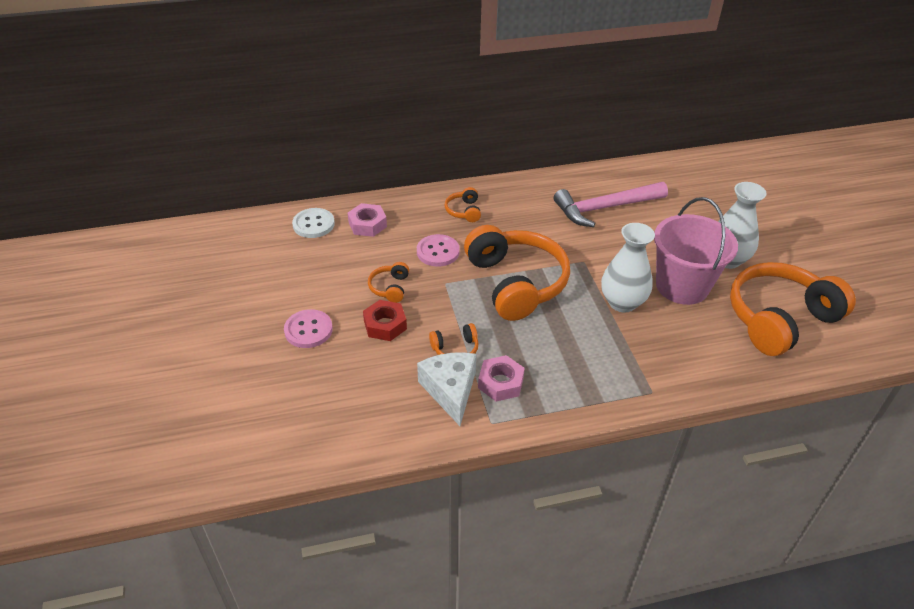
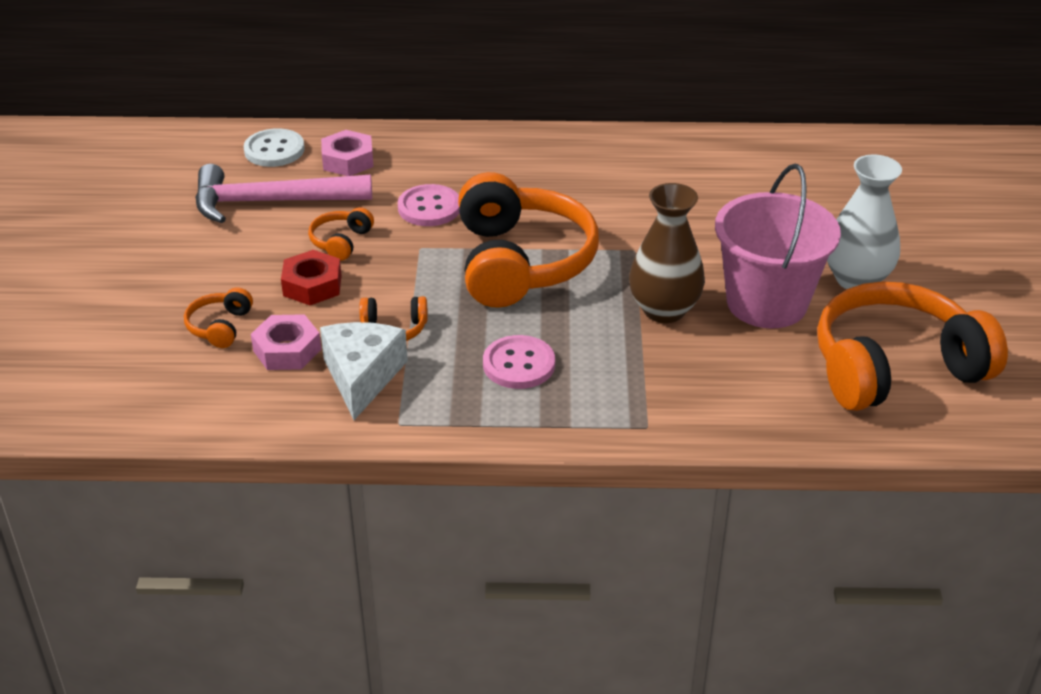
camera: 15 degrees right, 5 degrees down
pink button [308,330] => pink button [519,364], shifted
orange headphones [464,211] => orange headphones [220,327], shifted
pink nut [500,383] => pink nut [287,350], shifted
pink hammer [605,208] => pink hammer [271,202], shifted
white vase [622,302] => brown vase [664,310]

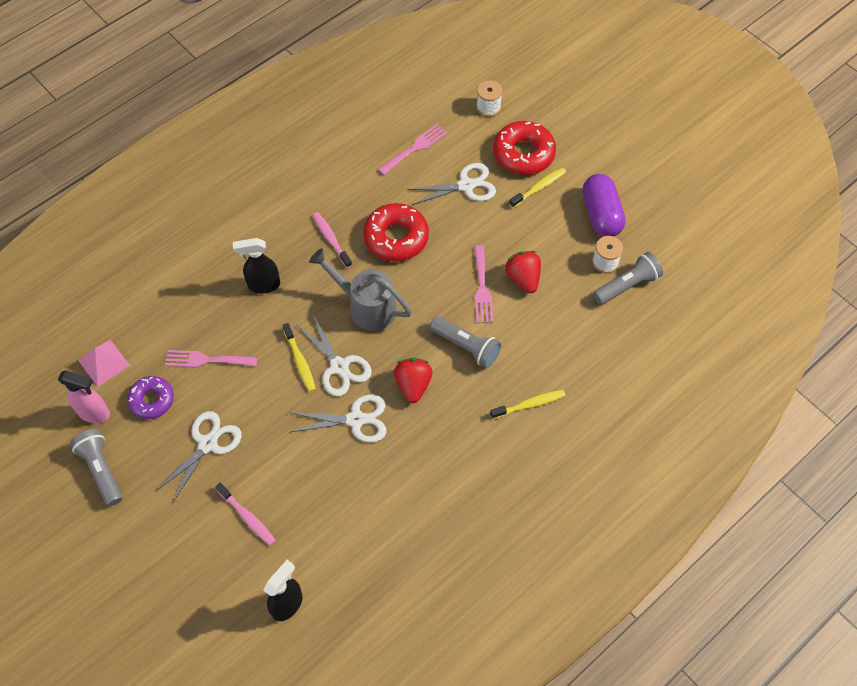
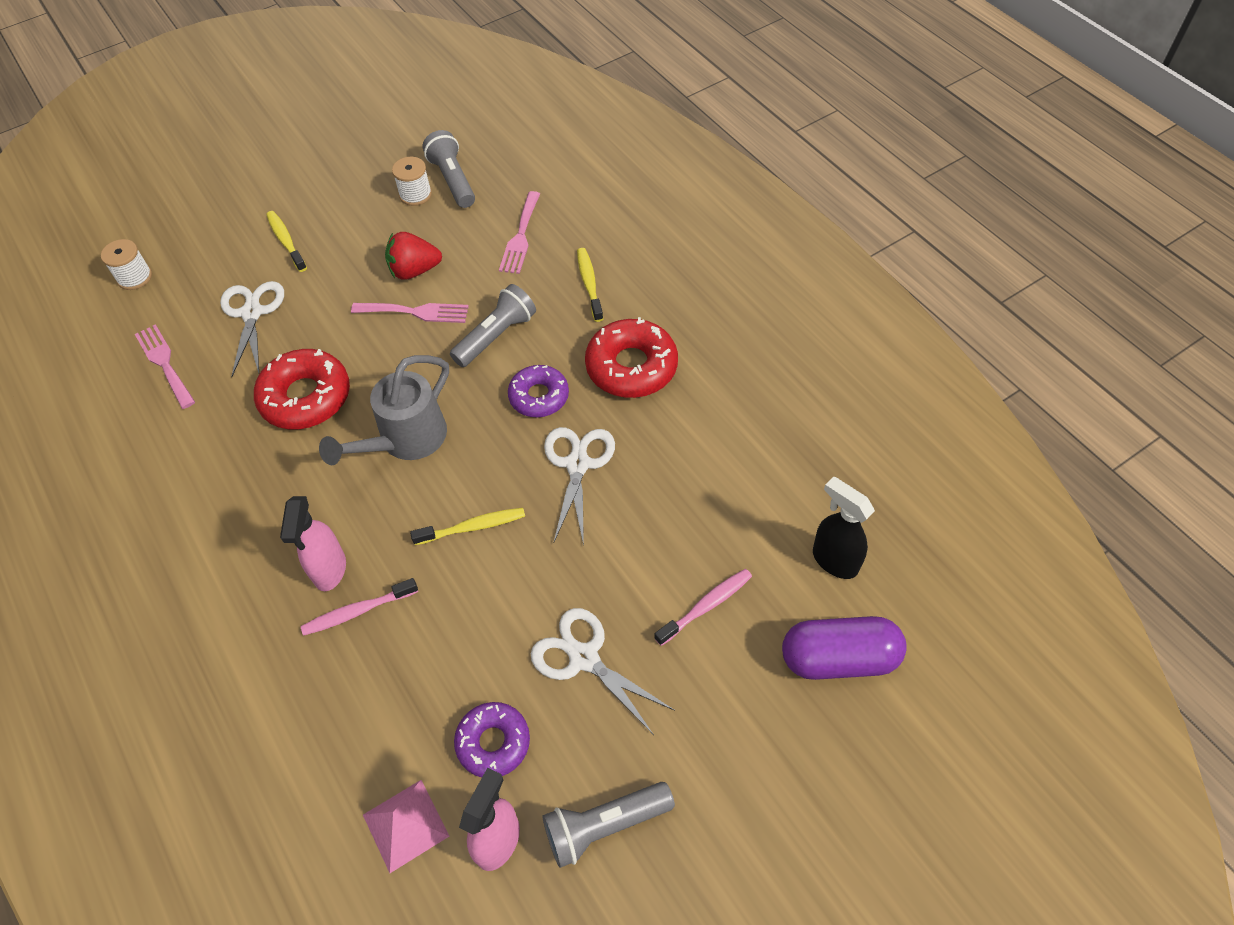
camera: 80 degrees left, 5 degrees down
white scissors [339,366] => nothing
pink fork [207,360] => pink fork [520,236], shifted
pink toothbrush [331,239] => pink toothbrush [357,611], shifted
red donut [523,154] => red donut [631,367], shifted
purple capsule [601,214] => purple capsule [839,658], shifted
red strawberry [413,385] => purple donut [539,396]
black spray bottle [263,285] => pink spray bottle [330,570]

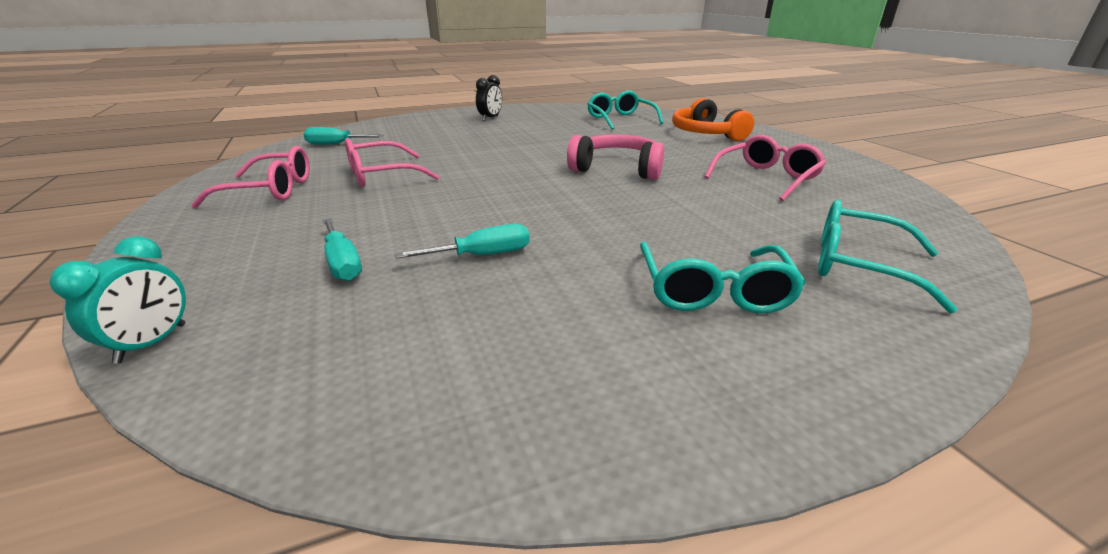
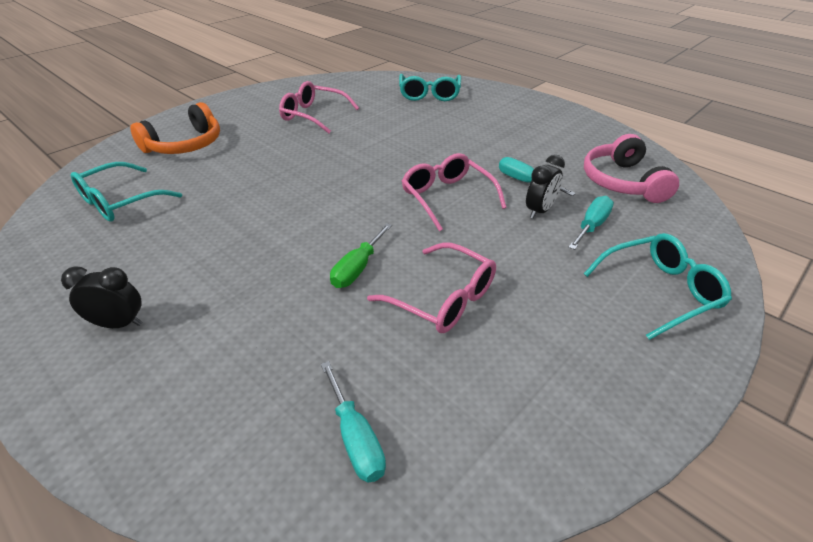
camera: 115 degrees left, 10 degrees up
turquoise clock [152,343] => nothing
nothing => green screwdriver [357,268]
nothing => black clock [539,211]
pink glasses [271,190] => pink glasses [447,197], shifted
pink headphones [617,169] => pink headphones [622,182], shifted
turquoise glasses [713,291] => turquoise glasses [659,291], shifted

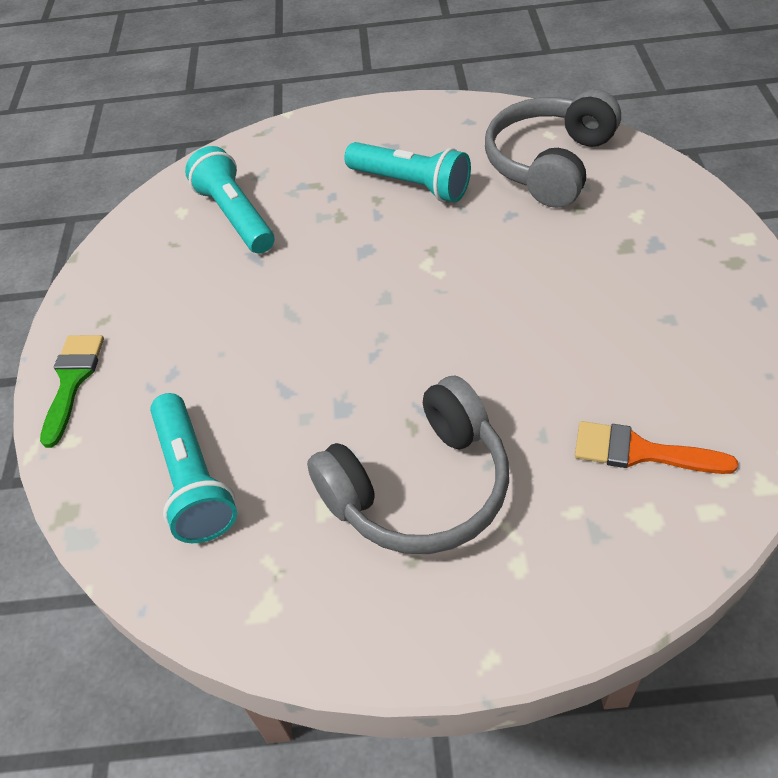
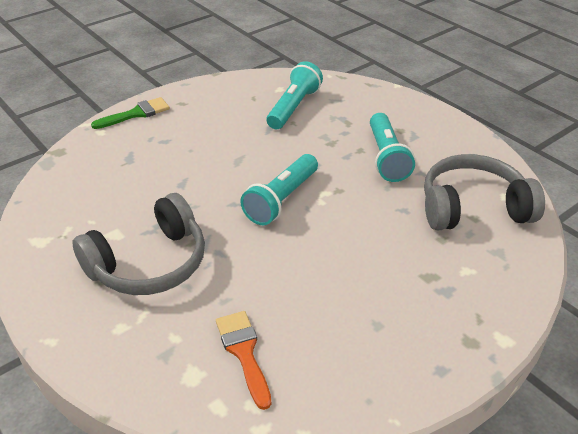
camera: 50 degrees right, 10 degrees down
turquoise flashlight [194,481] => turquoise flashlight [281,200], shifted
grey headphones [420,488] => grey headphones [149,263], 60 degrees counterclockwise

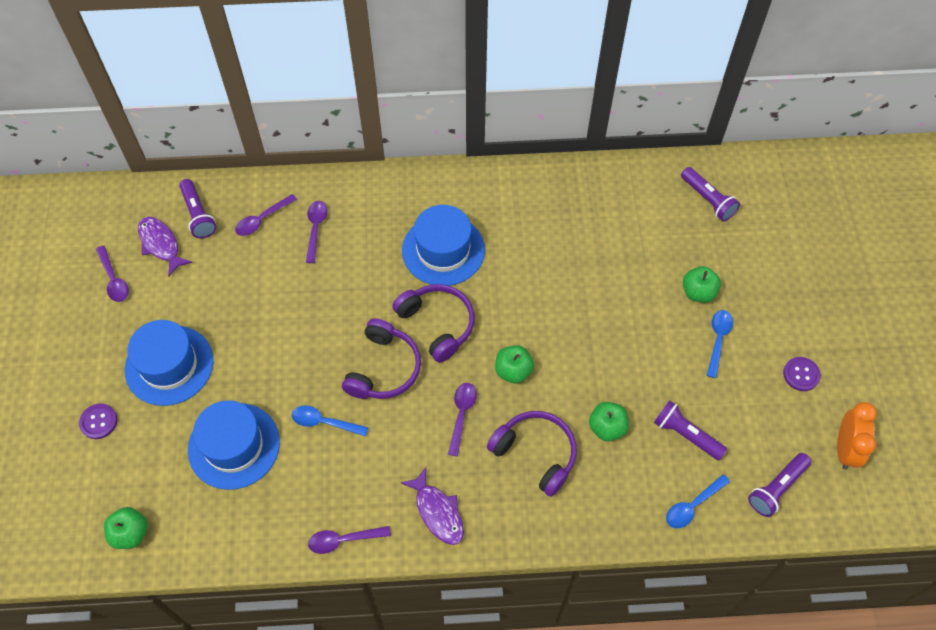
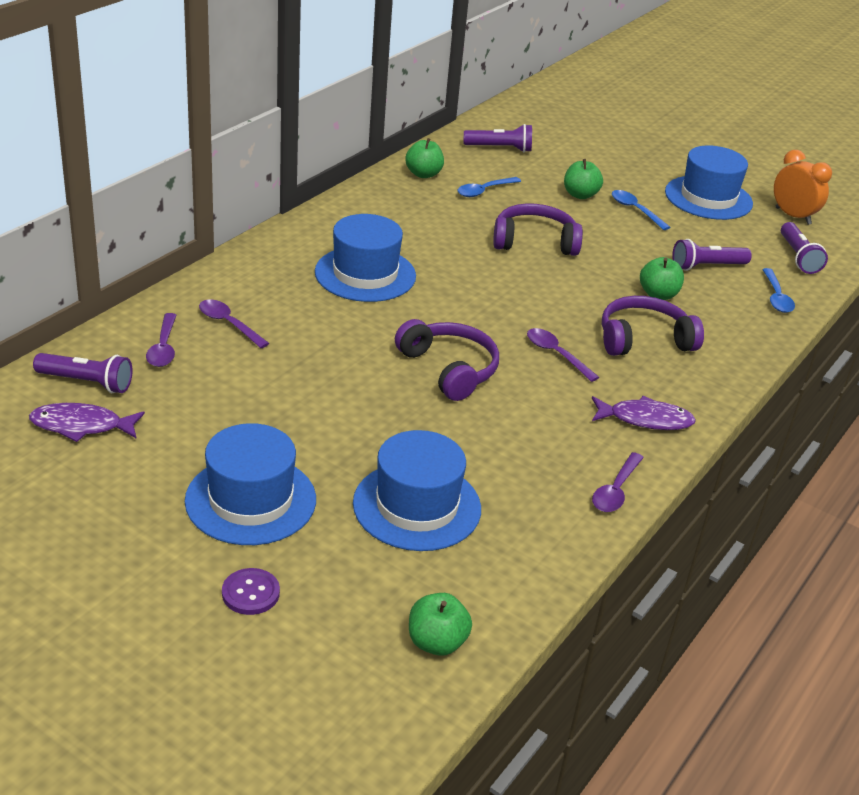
camera: 55 degrees left, 25 degrees down
purple spoon [113,279] => nothing
blue spoon [324,422] => blue spoon [484,191], shifted
purple headphones [437,324] => purple headphones [534,241], shifted
green apple [513,371] => green apple [423,174], shifted
purple button [801,374] => blue hat [708,198]

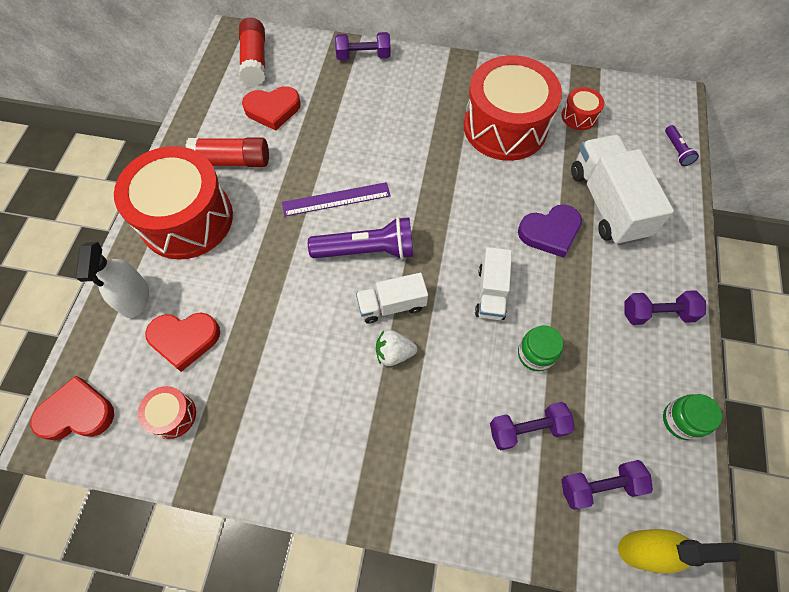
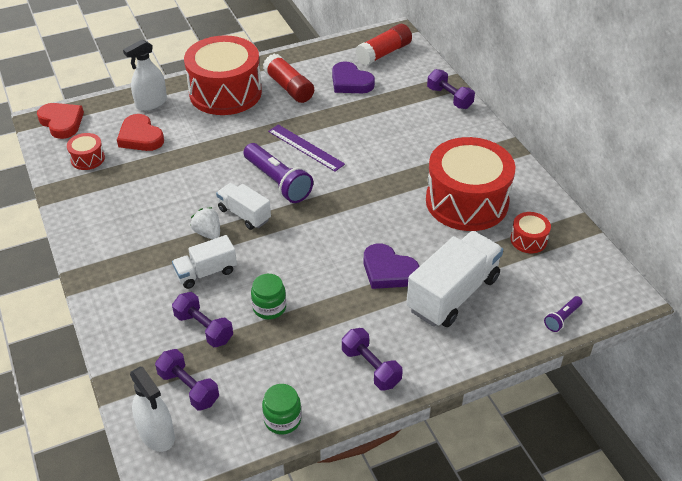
camera: 55 degrees right, 20 degrees down
white truck [491,292] => white truck [206,272], shifted
red heart [273,110] => purple heart [350,82]
yellow spray bottle [644,549] => white spray bottle [156,434]

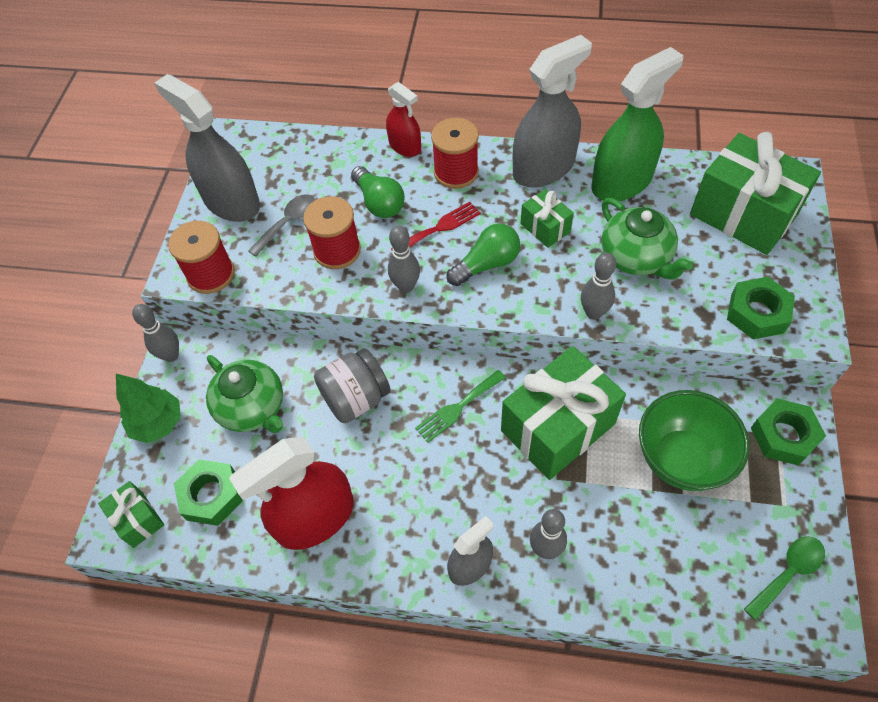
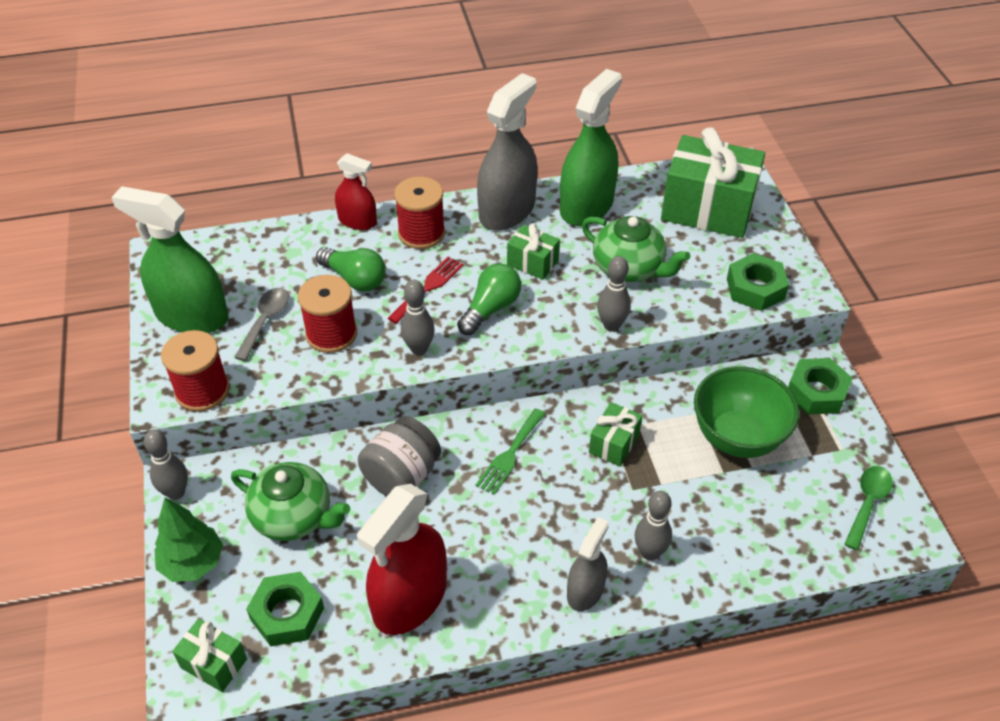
camera: 25 degrees left, 10 degrees down
grey spray bottle [231,202] => green spray bottle [191,315]
green gift [557,427] => green gift [614,443], x0.48

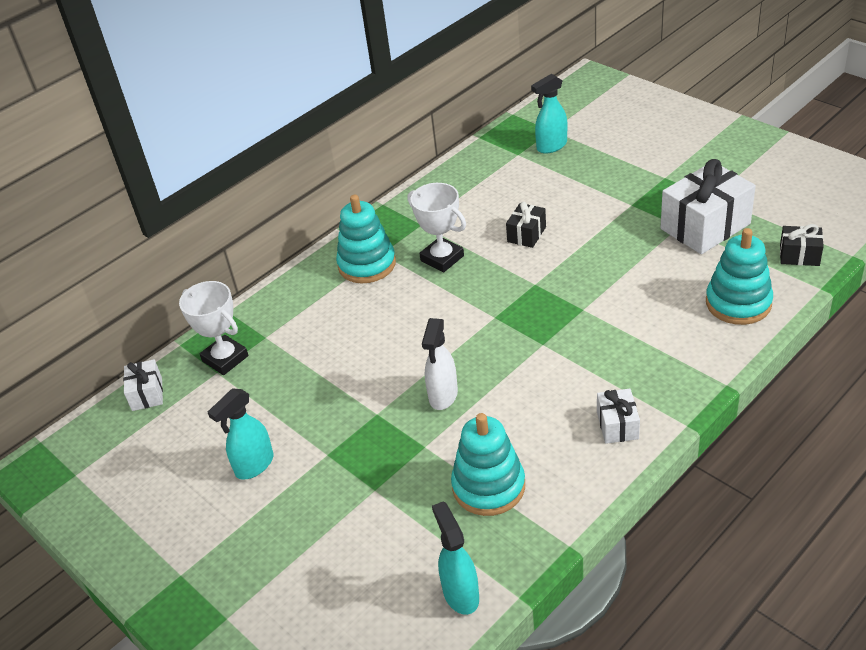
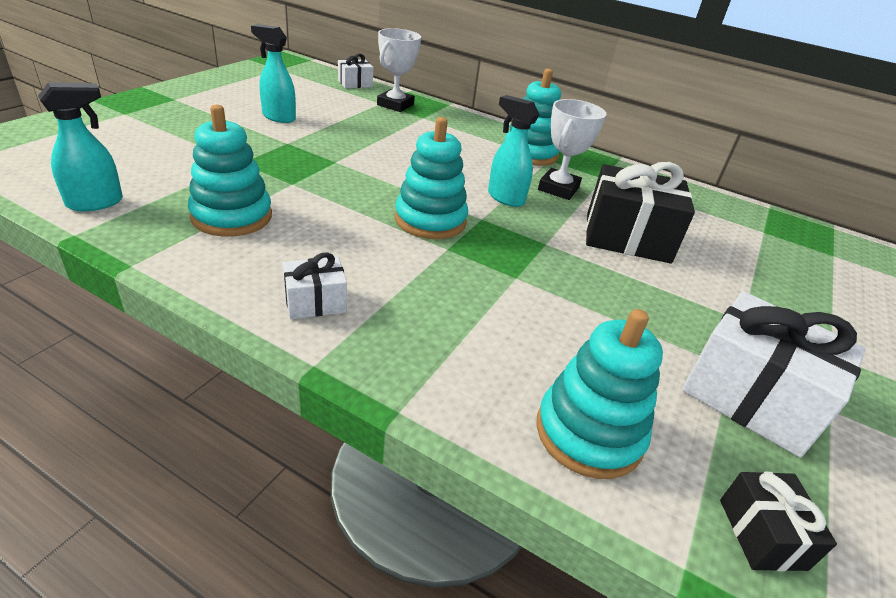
camera: 65 degrees right, 5 degrees down
white spray bottle [443,396] => nothing
nothing => turquoise stacking toy [430,220]
turquoise spray bottle [551,146] => turquoise spray bottle [505,198], shifted
black gift [526,234] => black gift [627,237], x1.97

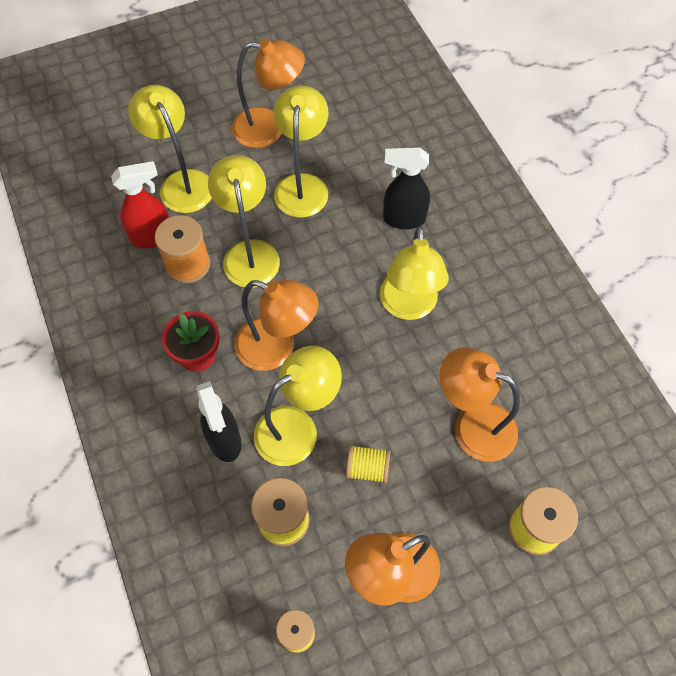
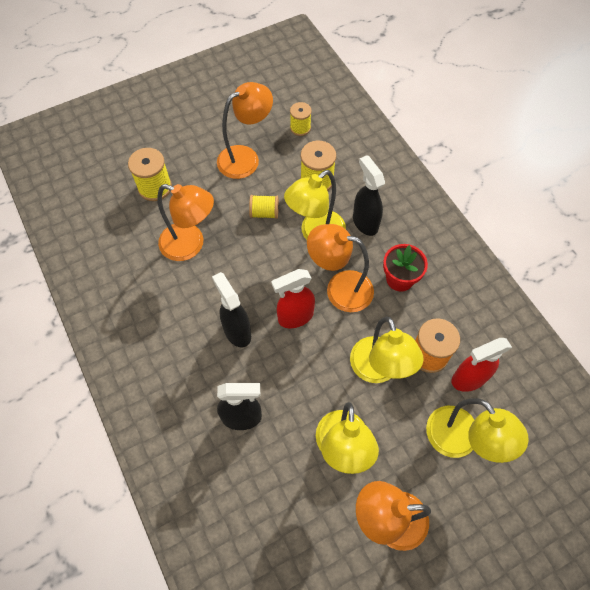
camera: 175 degrees right, 0 degrees up
nothing => red spray bottle [295,317]
yellow lamp [408,306] => black spray bottle [237,331]

